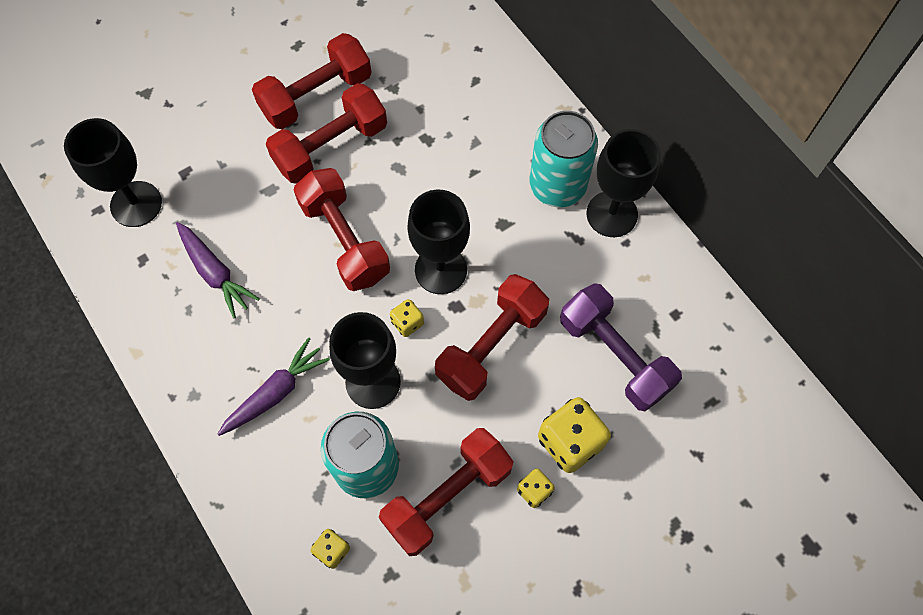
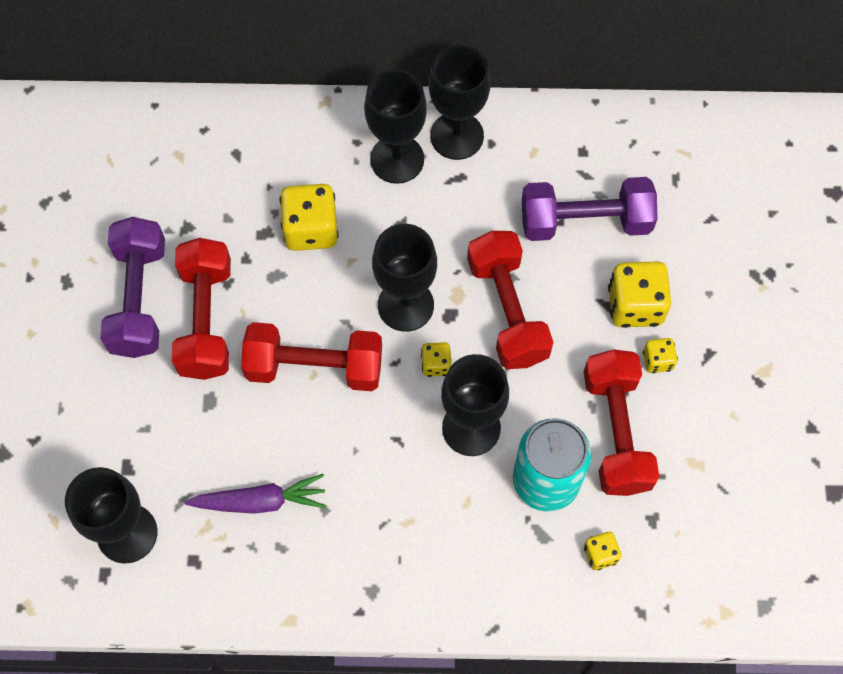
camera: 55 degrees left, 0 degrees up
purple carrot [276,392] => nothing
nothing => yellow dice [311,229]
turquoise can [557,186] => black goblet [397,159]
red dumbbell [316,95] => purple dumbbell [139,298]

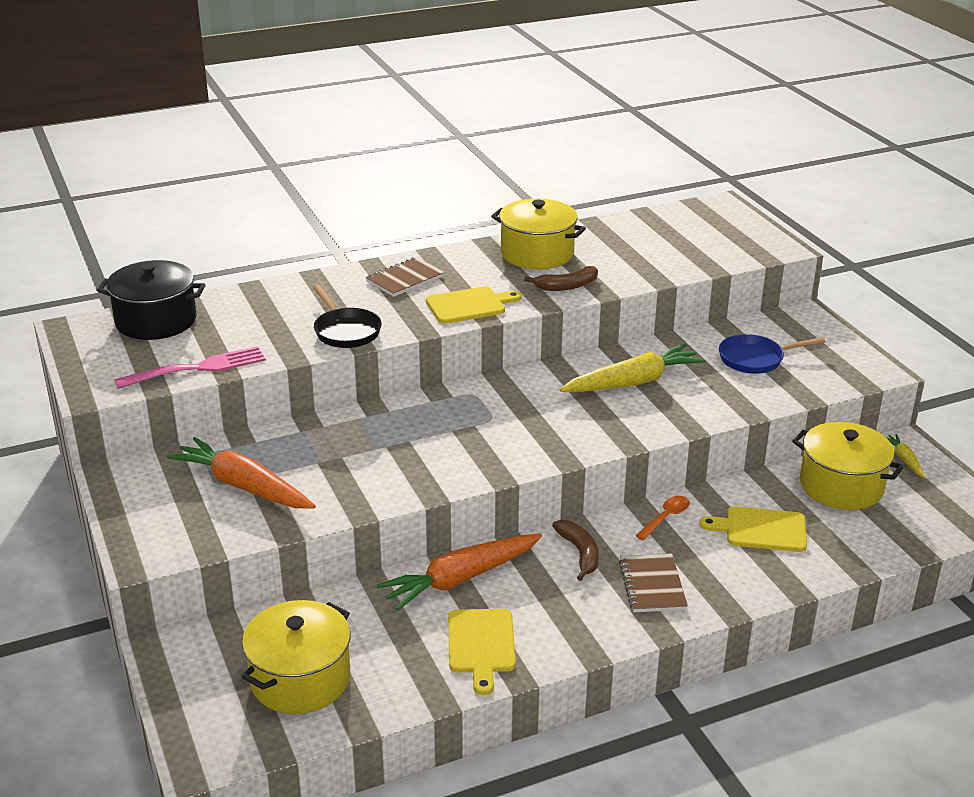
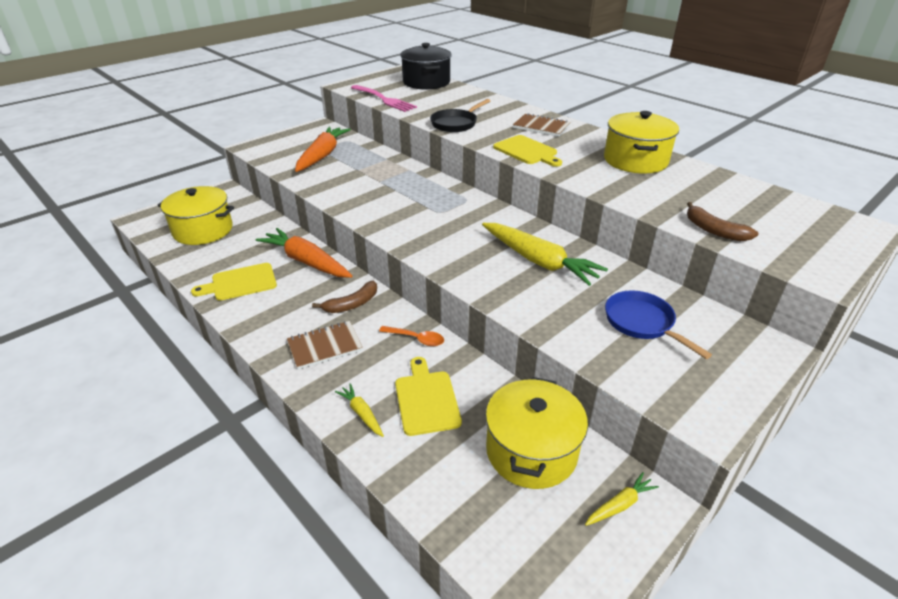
camera: 70 degrees right, 5 degrees up
nothing => yellow carrot [361,413]
brown banana [566,286] => brown banana [714,230], shifted

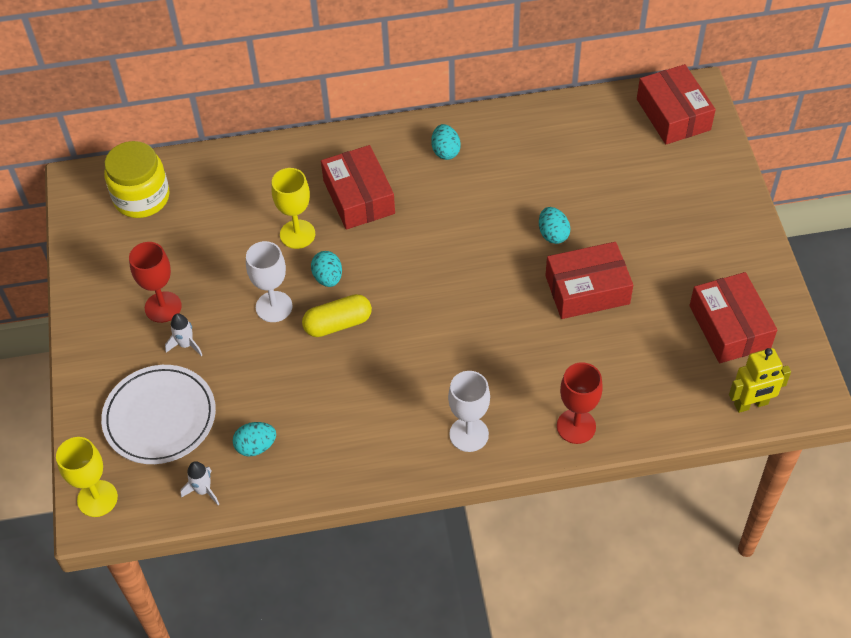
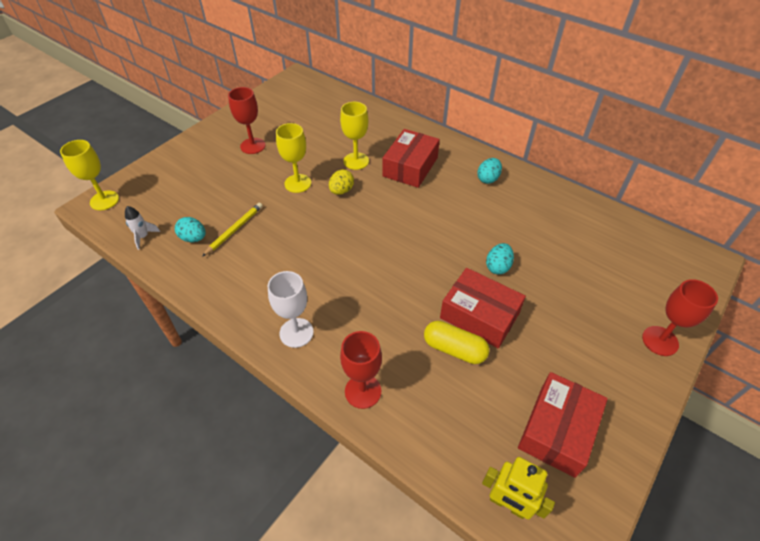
camera: 45 degrees right, 5 degrees down
white plate [160,417] => nothing
yellow jar [141,197] => nothing
white rocket [186,344] => nothing
red box [673,114] => nothing
nothing => yellow pencil [234,230]
nothing => red goblet [660,341]
yellow capsule [338,324] => yellow capsule [454,349], shifted
white goblet [274,307] => yellow goblet [297,183]
turquoise egg [328,278] => yellow egg [341,191]

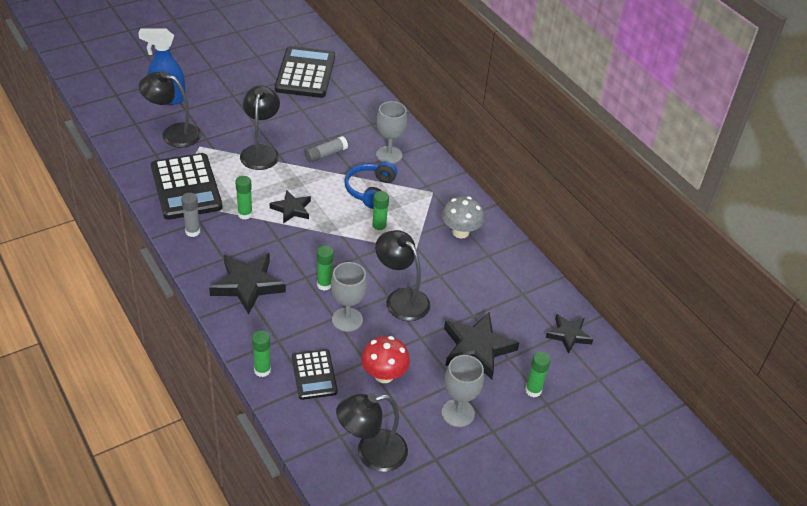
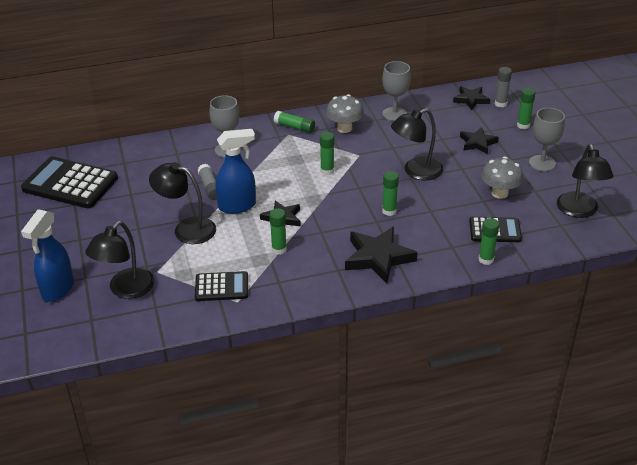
camera: 70 degrees left, 5 degrees down
blue headphones [370,190] => nothing
nothing => blue spray bottle [237,206]
nothing => green glue stick [294,127]
grey glue stick [192,231] => grey glue stick [500,104], shifted
grey goblet [347,319] => grey goblet [394,114], shifted
red mushroom [384,375] => grey mushroom [499,193]
black calculator [186,187] => black calculator [221,287], x0.57
black star [477,348] => black star [477,143], x0.61

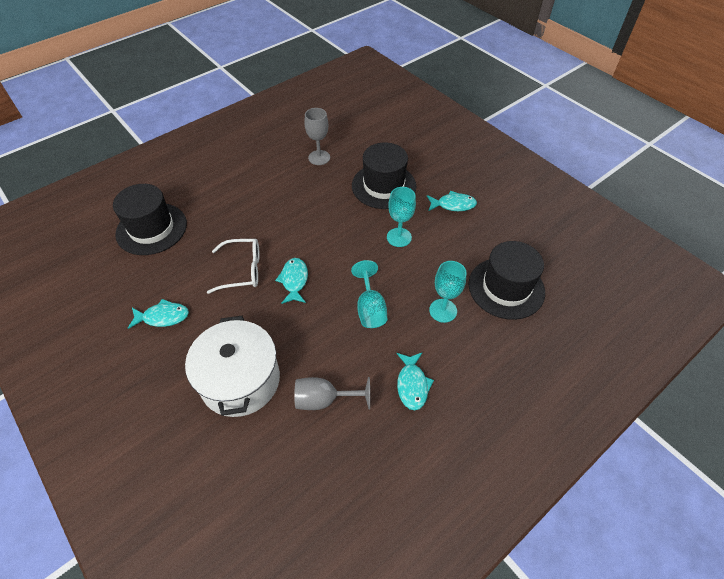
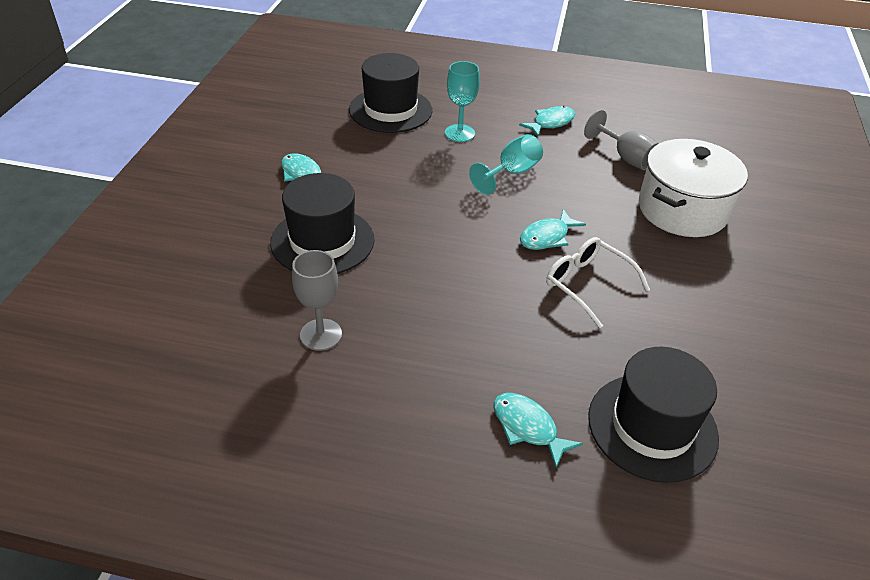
camera: 130 degrees left, 10 degrees down
turquoise goblet [399,237] => nothing
turquoise fish [163,317] => turquoise fish [528,428], shifted

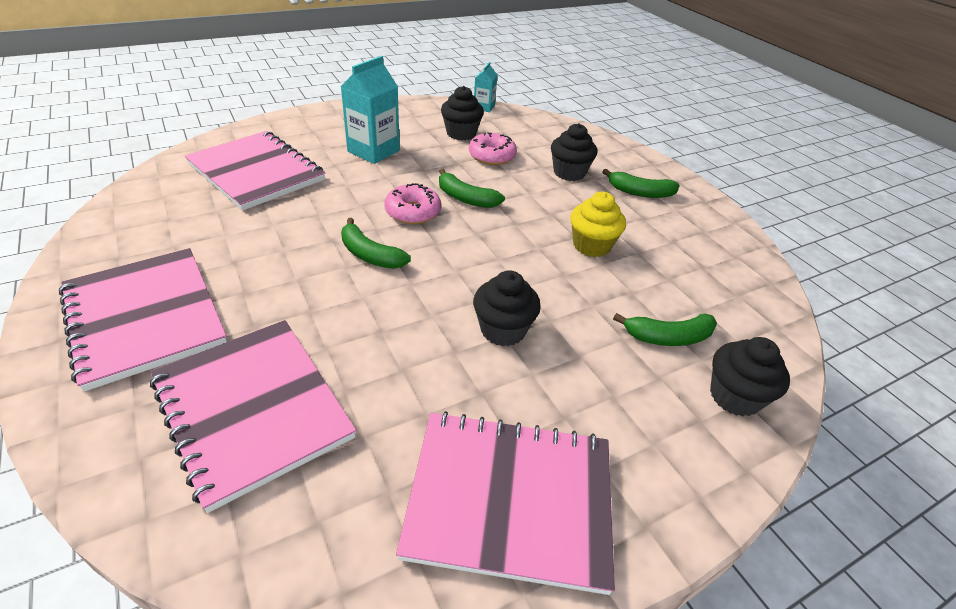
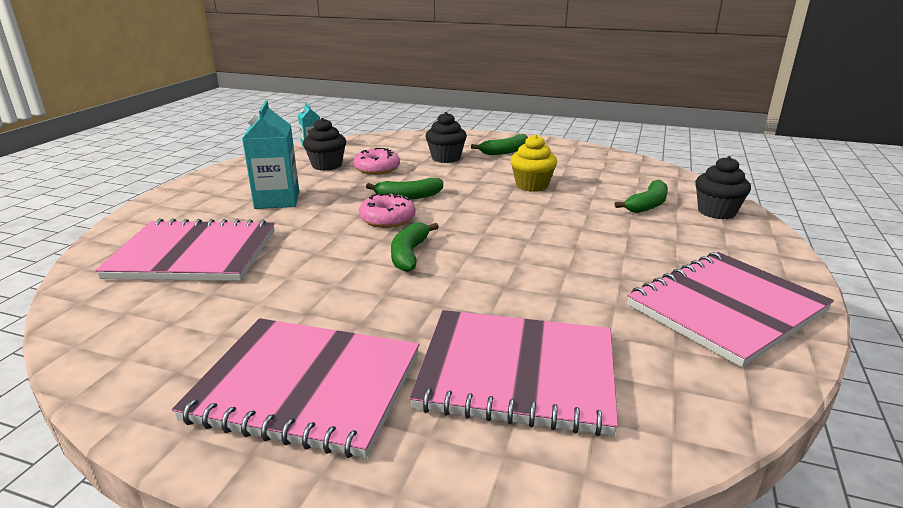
camera: 40 degrees left, 15 degrees down
black cupcake [503,330] => nothing
green banana [370,255] => green banana [409,254], 105 degrees clockwise

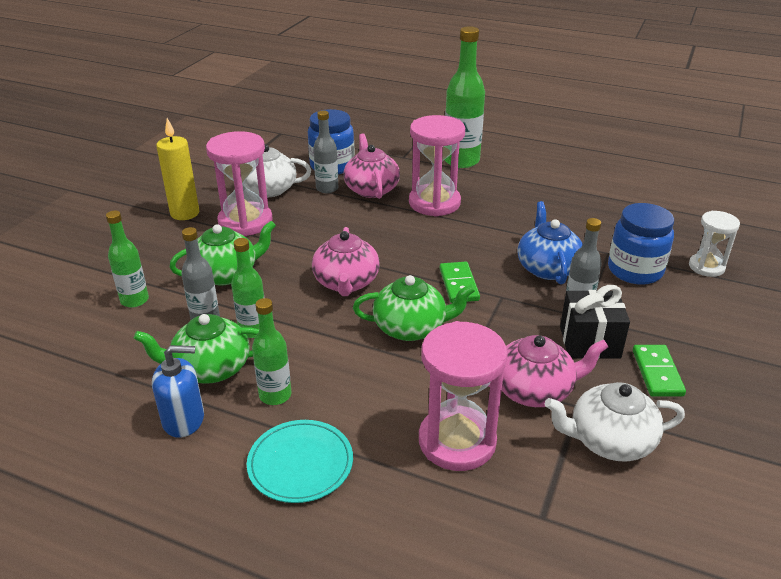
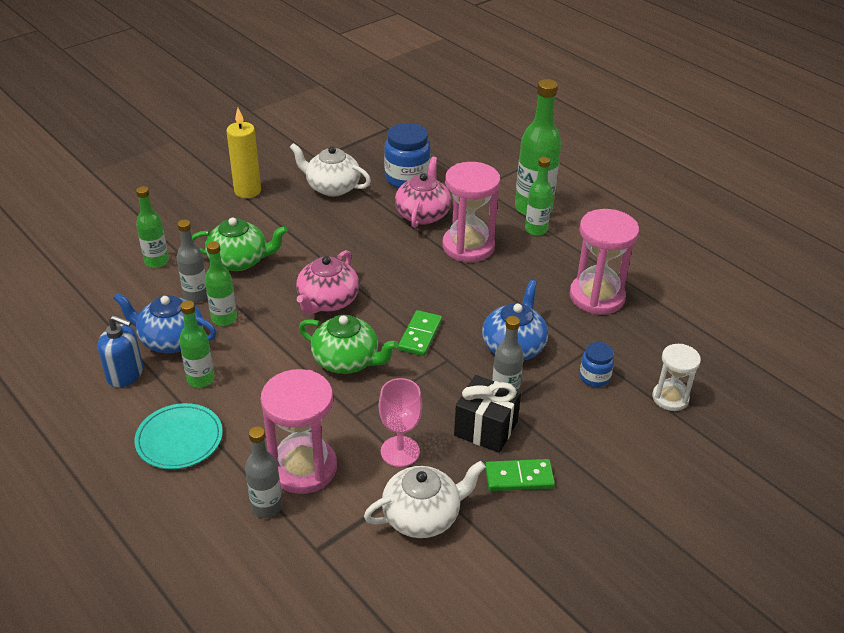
camera: 25 degrees right, 5 degrees up
nothing => green bottle [536,229]
pink hourglass [245,222] => pink hourglass [597,297], shifted
grey bottle [327,188] => grey bottle [266,507], shifted
pink teapot [534,390] => pink goblet [400,451]
green teapot [210,368] => blue teapot [171,340]
white teapot [609,441] => white teapot [422,516], 135 degrees clockwise
green domino [657,373] => green domino [519,477], 60 degrees clockwise
blue jar [635,270] => blue jar [594,377], x0.55

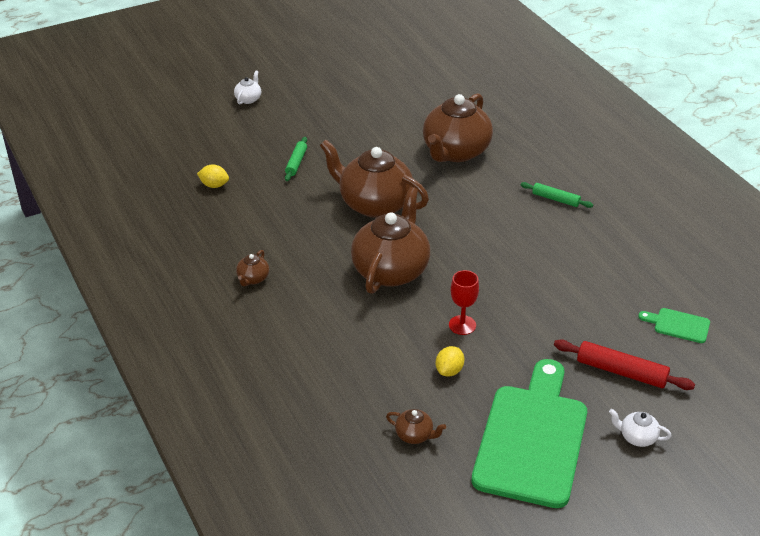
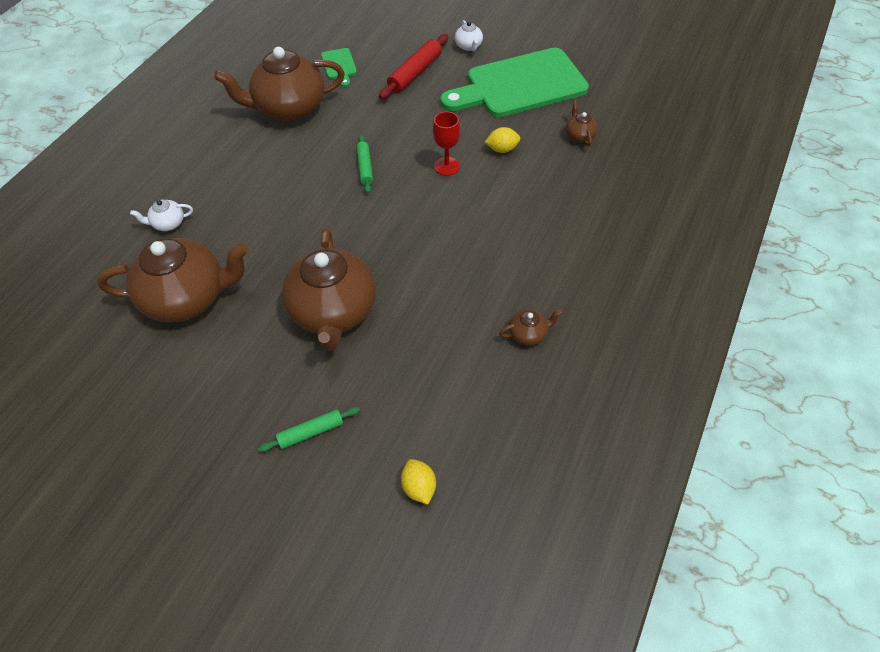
camera: 125 degrees left, 15 degrees up
white teapot [248,99] => white teapot [168,223], shifted
brown teapot [391,270] => brown teapot [289,108], shifted
green rolling pin [555,199] => green rolling pin [365,167], shifted
red rolling pin [621,372] => red rolling pin [415,73], 45 degrees clockwise

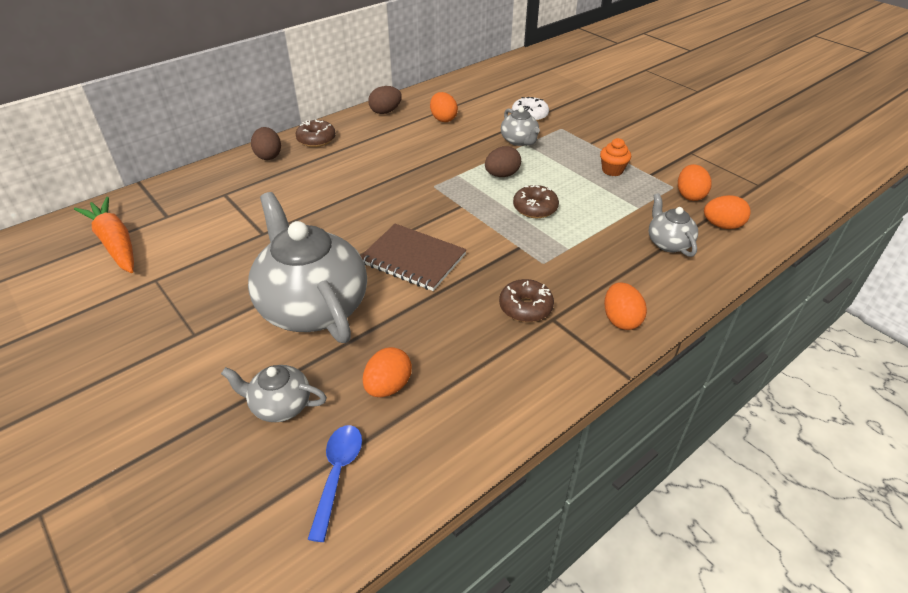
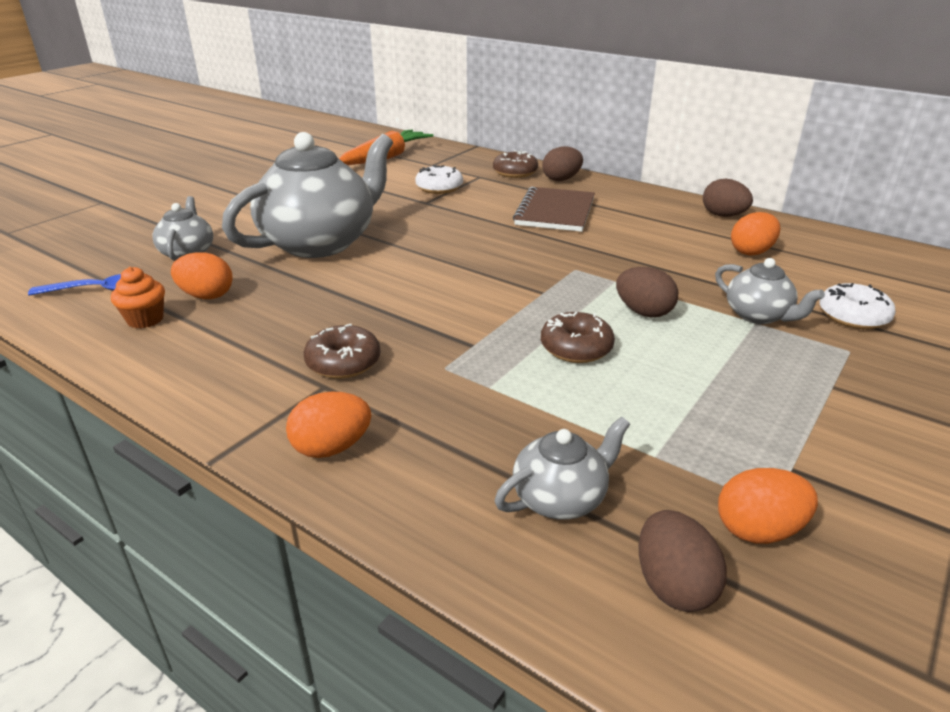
camera: 75 degrees right, 10 degrees down
nothing => white donut [439,188]
brown donut [316,139] => brown donut [515,172], shifted
brown notebook [413,259] => brown notebook [555,212], shifted
orange cupcake [612,170] => orange cupcake [145,319], shifted
orange egg [722,225] => brown egg [673,585]
grey teapot [519,141] => grey teapot [758,315], 90 degrees counterclockwise

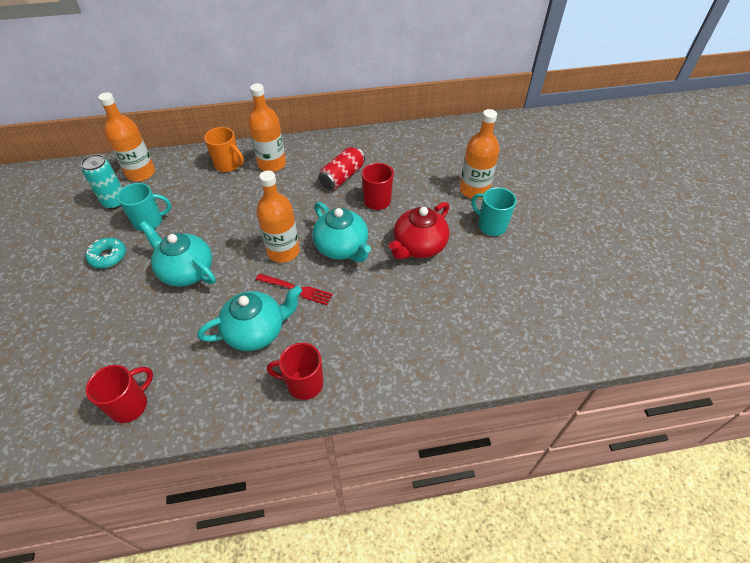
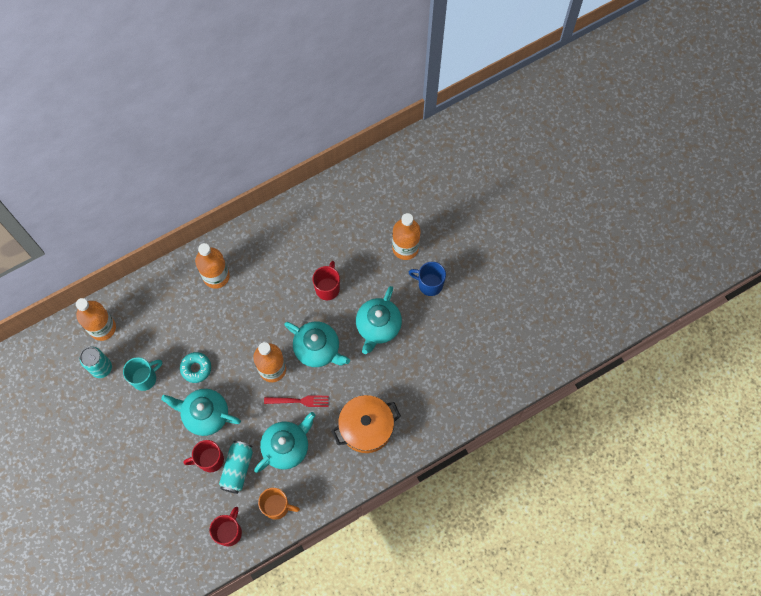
camera: 20 degrees left, 20 degrees up
red can [342,177] => nothing
nothing => turquoise can [237,469]
nothing => orange pot [366,428]
turquoise donut [108,256] => turquoise donut [196,368], shifted
orange mug [228,165] => orange mug [277,506], shifted
red mug [303,384] => red mug [210,460], shifted
red teapot [419,246] => turquoise teapot [378,326]
turquoise mug [491,226] => blue mug [429,284]

